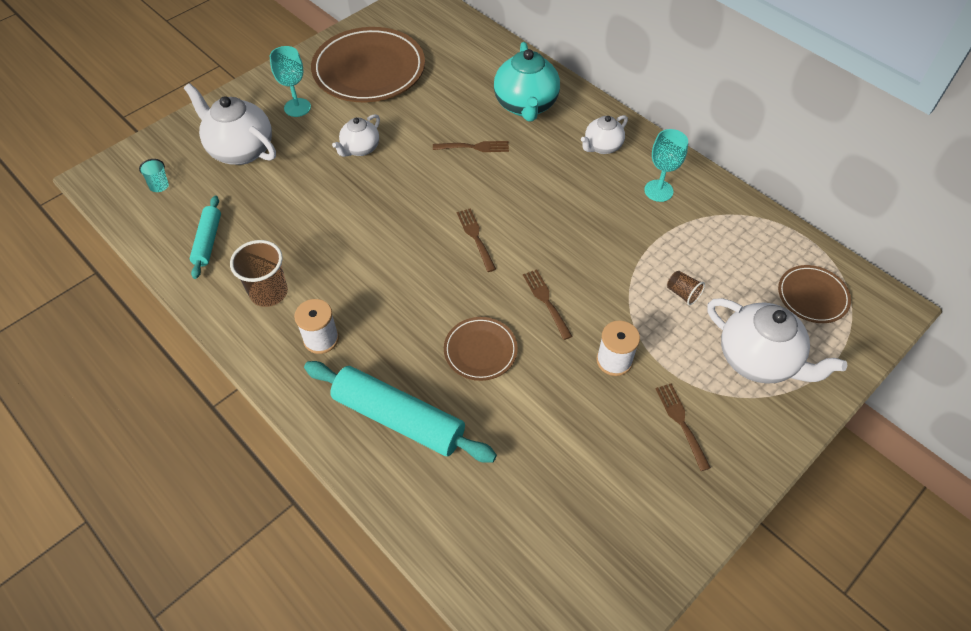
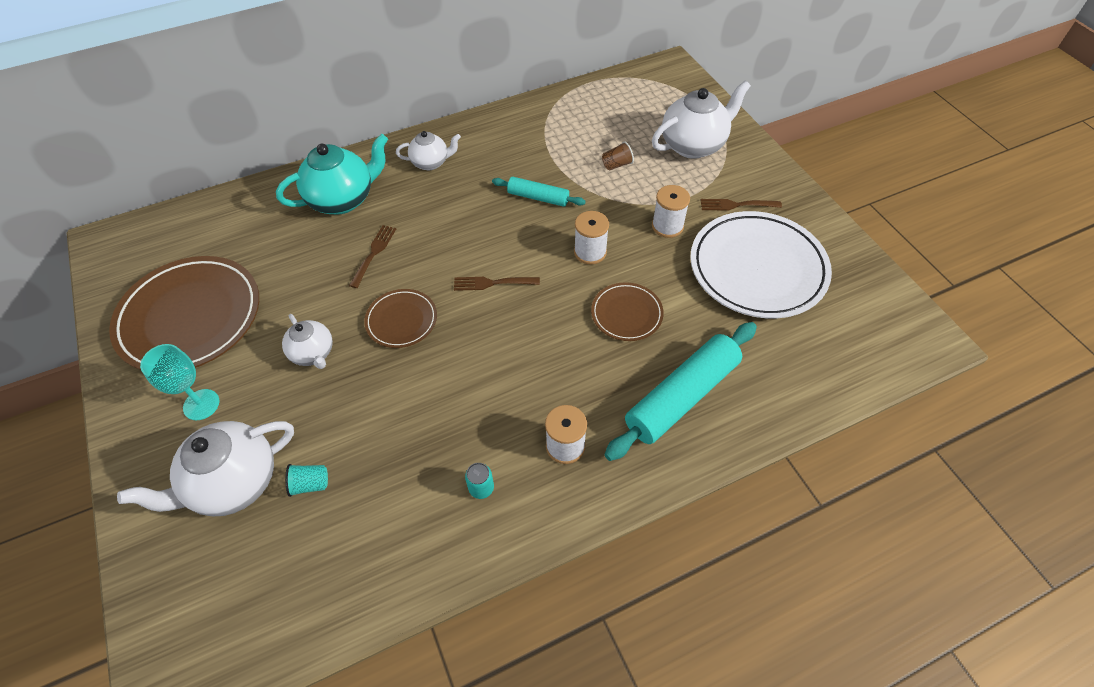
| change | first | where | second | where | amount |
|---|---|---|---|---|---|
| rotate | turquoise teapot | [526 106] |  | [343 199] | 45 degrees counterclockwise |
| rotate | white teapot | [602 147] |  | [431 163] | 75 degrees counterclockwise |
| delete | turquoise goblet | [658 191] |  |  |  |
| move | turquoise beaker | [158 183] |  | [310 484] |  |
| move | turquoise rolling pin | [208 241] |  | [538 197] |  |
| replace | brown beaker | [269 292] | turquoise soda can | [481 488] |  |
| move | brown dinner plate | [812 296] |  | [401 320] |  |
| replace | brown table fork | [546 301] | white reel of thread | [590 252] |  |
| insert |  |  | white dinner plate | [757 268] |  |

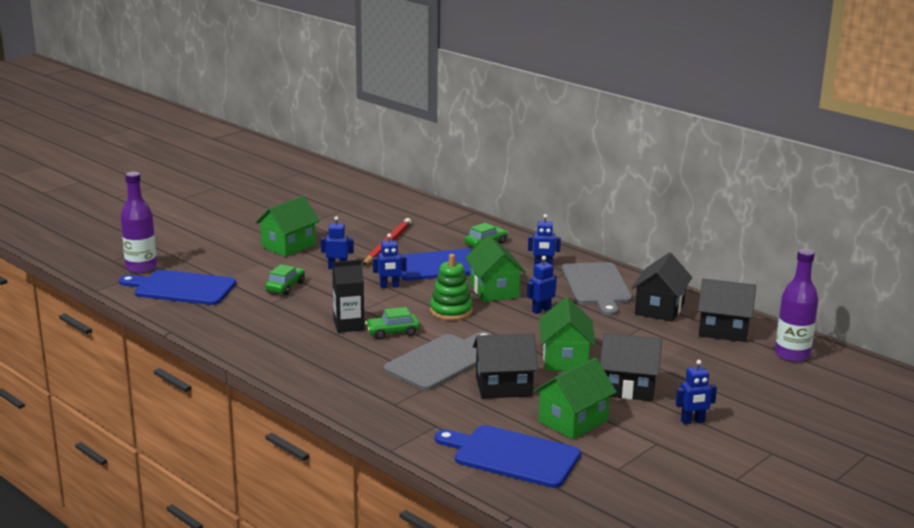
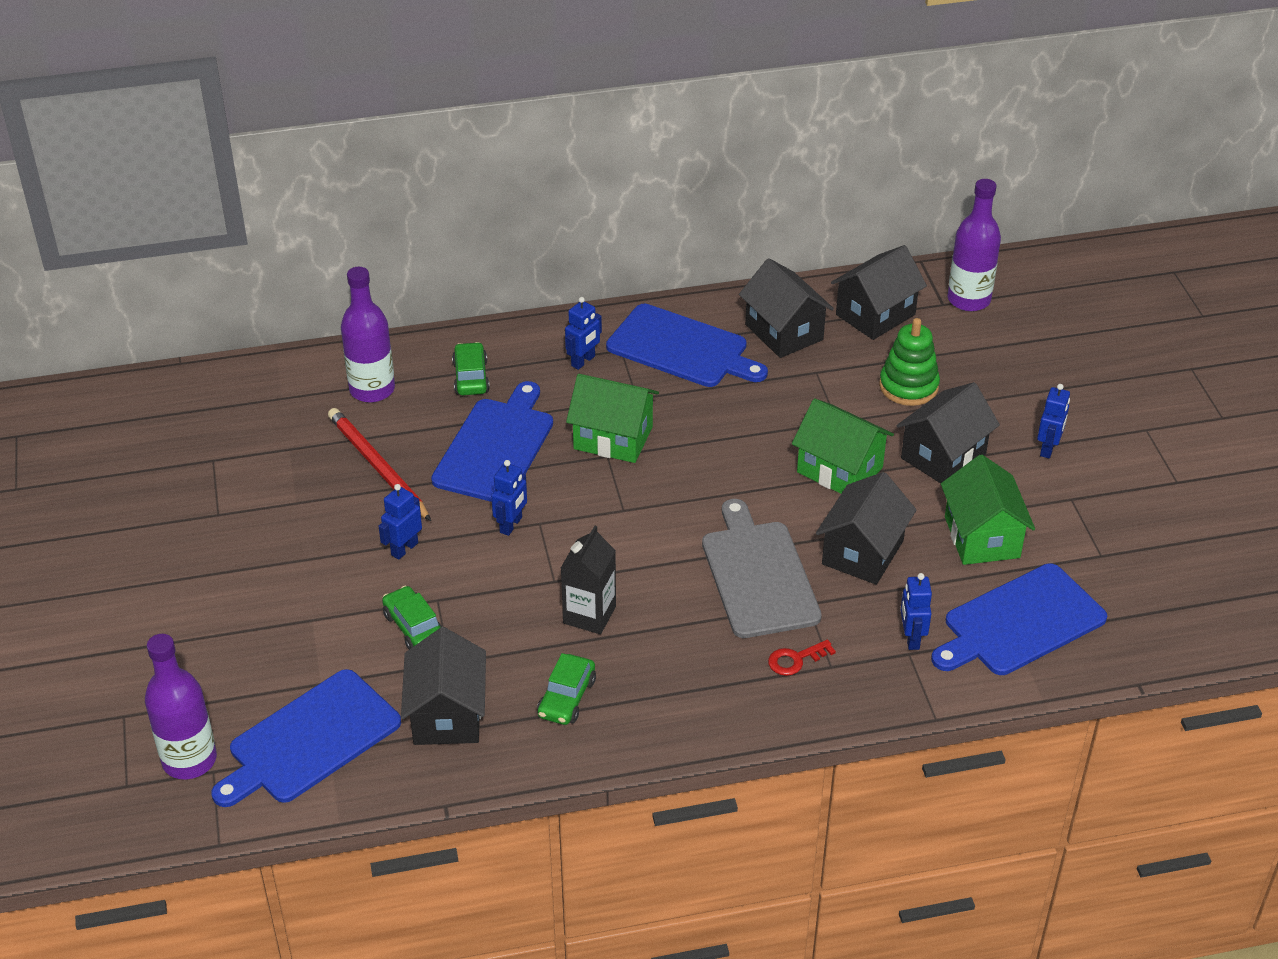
| change | first | where | second | where | amount |
|---|---|---|---|---|---|
| delete | green house | [288 246] |  |  |  |
| move | green stacking rings | [451 311] |  | [908 386] |  |
| move | cobalt robot | [541 310] |  | [911 638] |  |
| recolor | gray cutting board | [597 286] | cobalt cutting board | [682 348] |  |
| move | green toy car | [392 332] |  | [566 698] |  |
| insert |  |  | royal purple drink bottle | [372 389] |  |
| insert |  |  | black house | [447 714] |  |
| insert |  |  | scarlet door key | [795 660] |  |

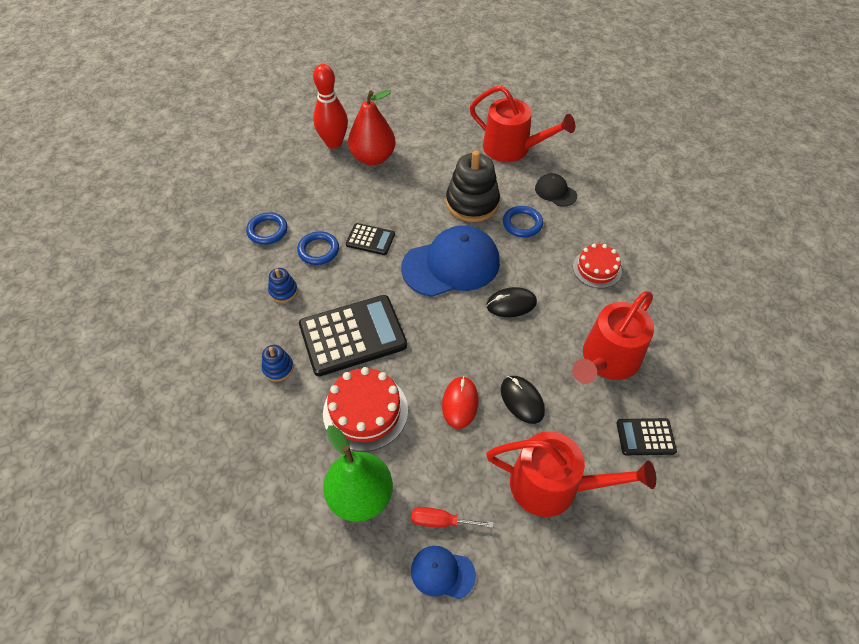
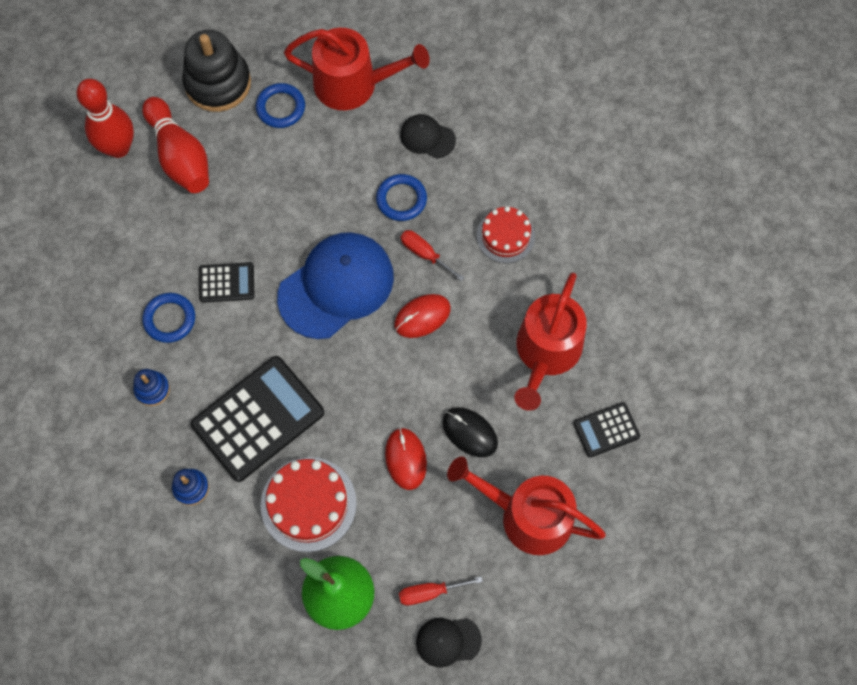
| change | first | where | second | where | amount |
|---|---|---|---|---|---|
| replace | scarlet pear | [373 158] | scarlet tenpin | [180 156] |  |
| move | black stacking rings | [472 203] |  | [218 83] |  |
| move | cobalt hoop | [267 231] |  | [281 107] |  |
| recolor | black PC mouse | [511 304] | scarlet PC mouse | [422 317] |  |
| rotate | scarlet sprinkling can | [553 486] |  | [528 516] | 150 degrees counterclockwise |
| recolor | cobalt baseball cap | [442 572] | black baseball cap | [448 641] |  |
| insert |  |  | scarlet hand screwdriver | [425 254] |  |

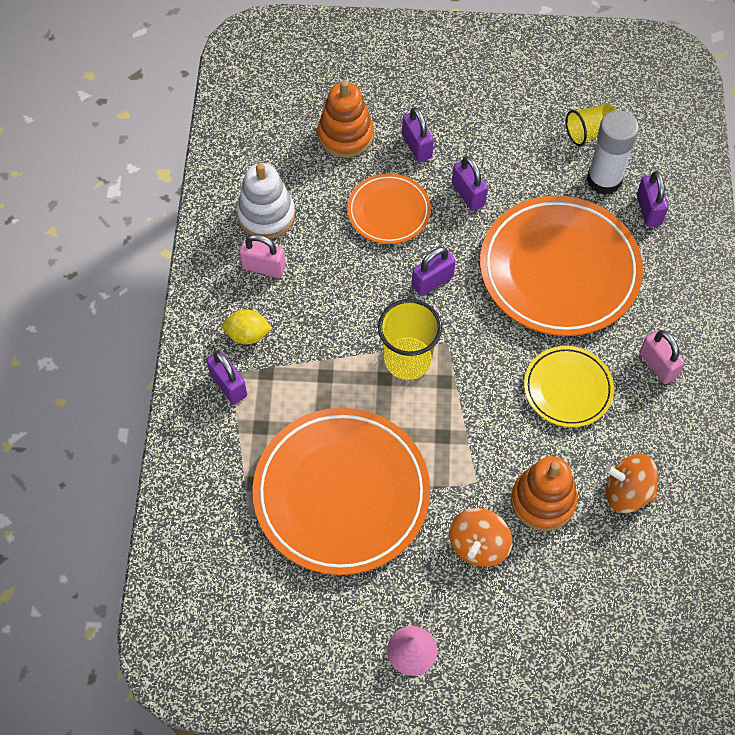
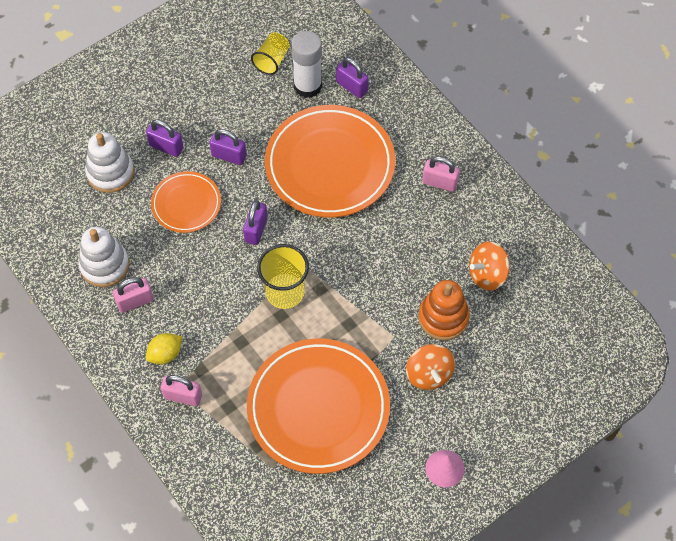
| change | first | where | second | where | amount |
|---|---|---|---|---|---|
| recolor | orange-coloured stacking rings | [345 135] | white stacking rings | [110 172] |  |
| delete | golden dinner plate | [568 389] |  |  |  |
| recolor | royal purple small lock | [228 385] | rosy small lock | [183 396] |  |

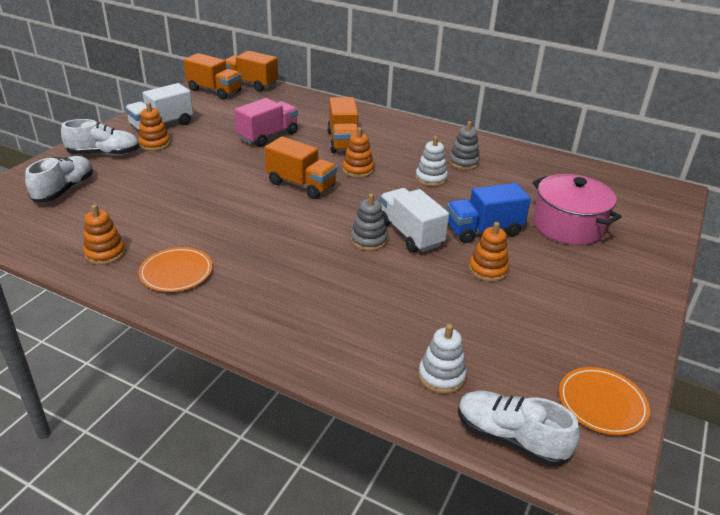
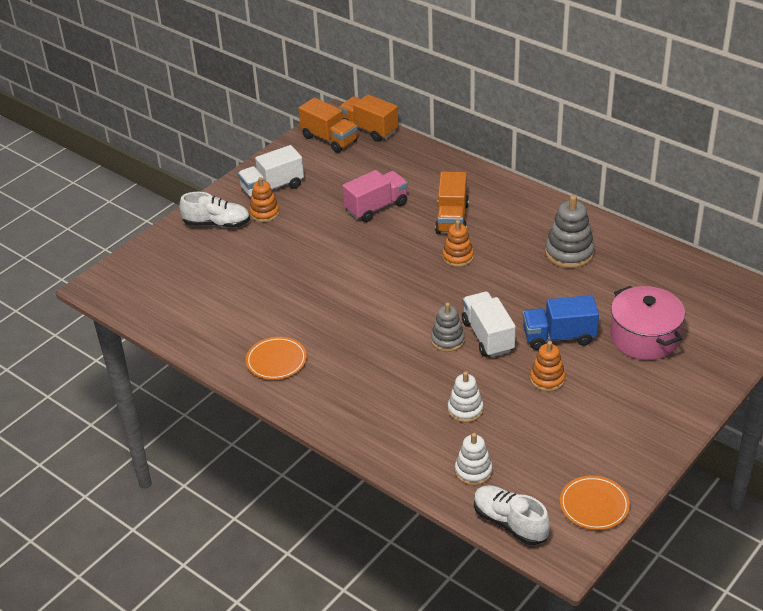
| change | first | where | second | where | amount |
|---|---|---|---|---|---|
| resize | gray stacking rings | [463 162] |  | [569 253] | x1.55 |
| delete | orange-coloured truck | [301 185] |  |  |  |
| move | white stacking rings | [431 178] |  | [465 409] |  |
| delete | white lace-up shoe | [64 190] |  |  |  |
| delete | orange-coloured stacking rings | [105 253] |  |  |  |

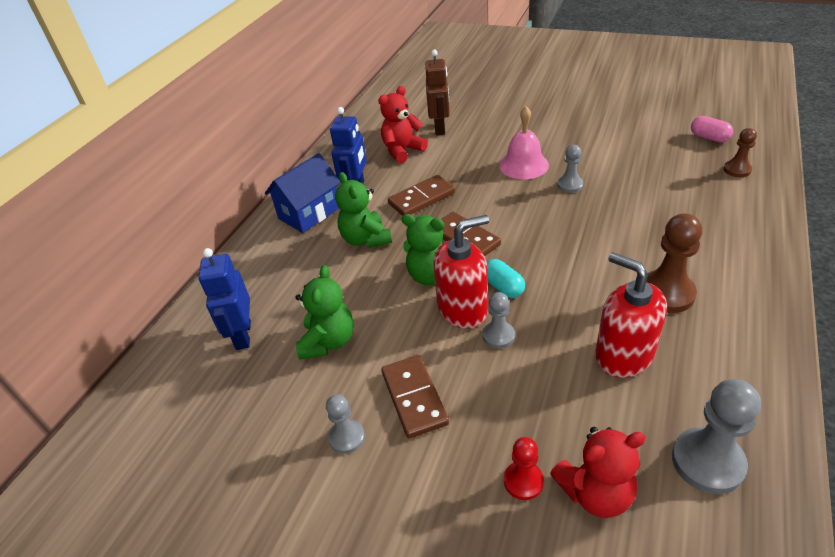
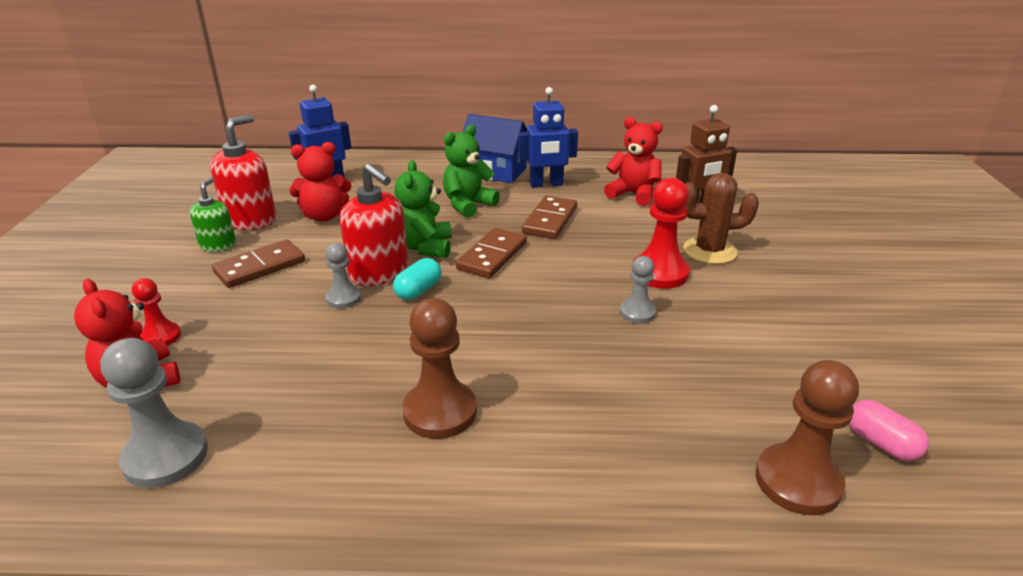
| change | first | where | second | where | amount |
|---|---|---|---|---|---|
| replace | rosy bell | [523 165] | scarlet chess pawn | [660 273] |  |
| rotate | rosy pill shape | [709 138] |  | [881 443] | 60 degrees counterclockwise |
| resize | brown chess pawn | [737 170] |  | [798 481] | x1.72 |
| rotate | brown domino piece | [421 198] |  | [550 220] | 75 degrees clockwise |
| move | scarlet pump bottle | [623 355] |  | [251 220] |  |
| recolor | green stuffed bear | [328 341] | scarlet stuffed bear | [324 216] |  |
| replace | gray chess pawn | [346 437] | green pump bottle | [218 245] |  |
| insert |  |  | brown saguaro cactus | [709 251] |  |

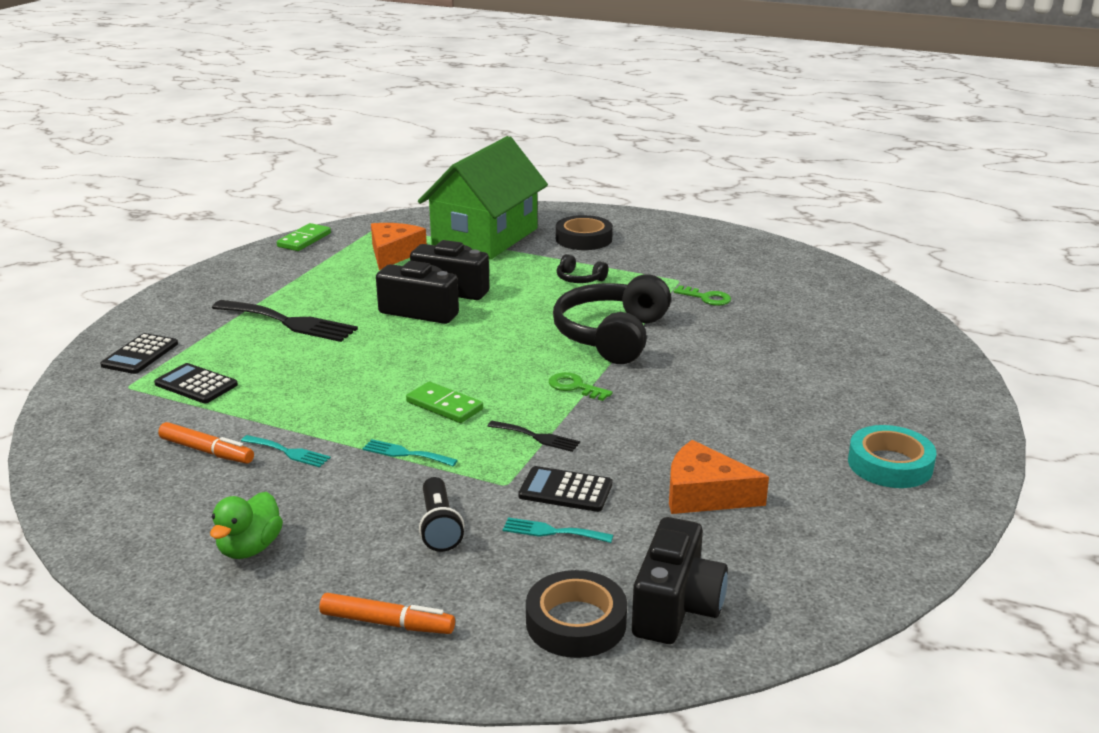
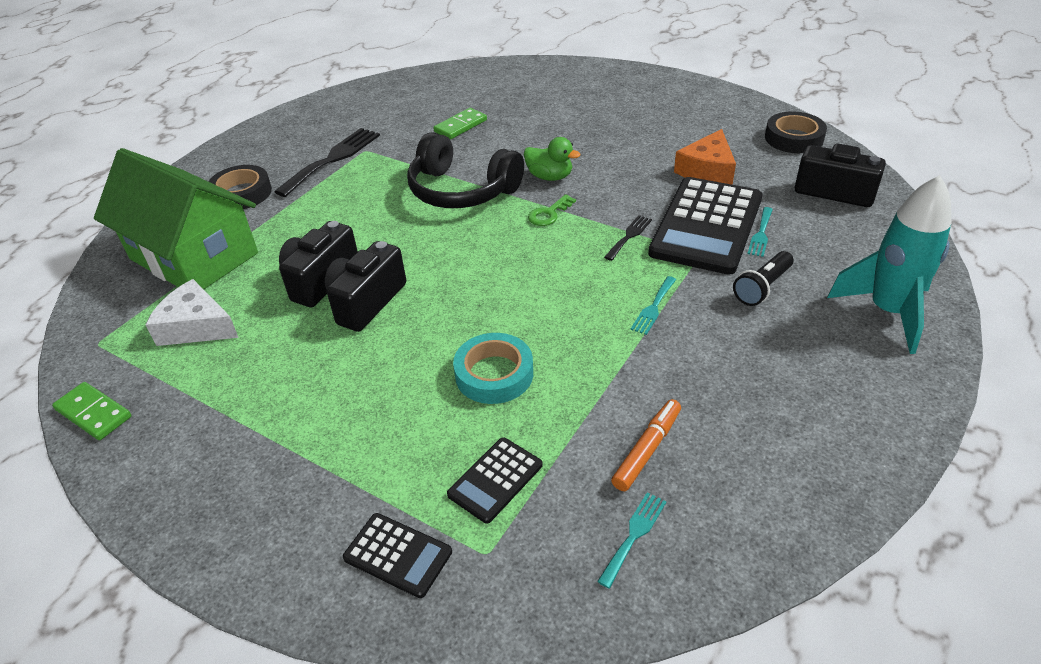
| change | first | where | second | where | amount |
|---|---|---|---|---|---|
| recolor | orange-coloured piece of cheese | [393 254] | white piece of cheese | [196 326] |  |
| delete | black headset | [579 279] |  |  |  |
| delete | green door key | [706 298] |  |  |  |
| move | black table fork | [289 322] |  | [333 159] |  |
| move | green domino piece | [444 406] |  | [460 126] |  |
| move | turquoise sticky tape | [890 464] |  | [494 374] |  |
| move | turquoise table fork | [288 452] |  | [634 535] |  |
| resize | black pocket calculator | [565 490] |  | [706 226] | x2.10 |
| rotate | black pocket torch | [439 527] |  | [762 287] | 135 degrees clockwise |
| move | green toy duck | [250 548] |  | [550 177] |  |
| move | black sticky tape | [576 622] |  | [794 138] |  |
| replace | orange-coloured felt pen | [387 623] | turquoise toy rocket | [887 312] |  |

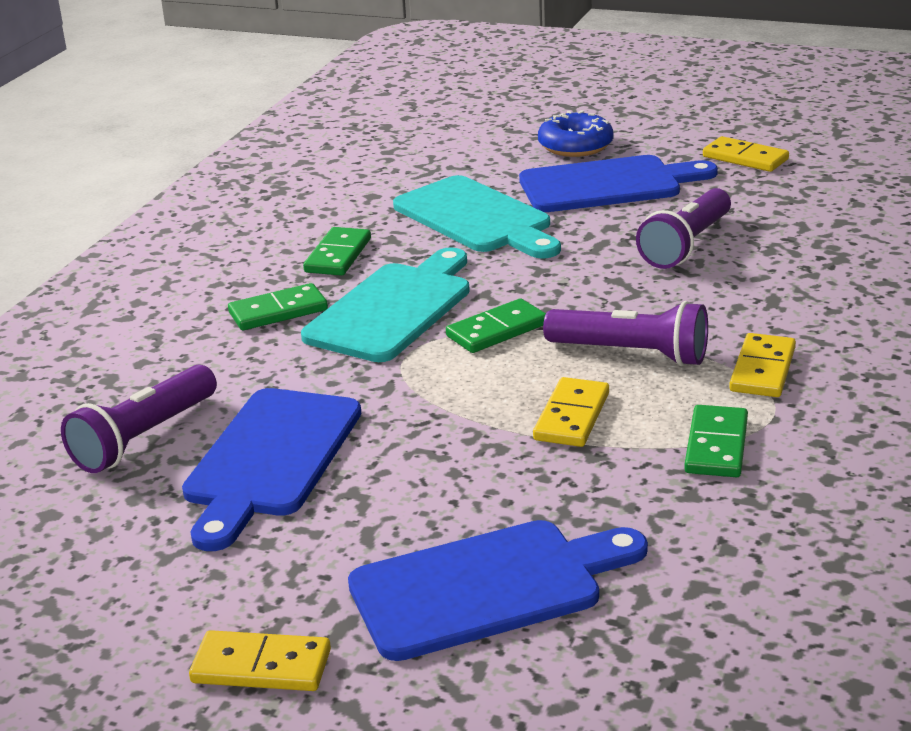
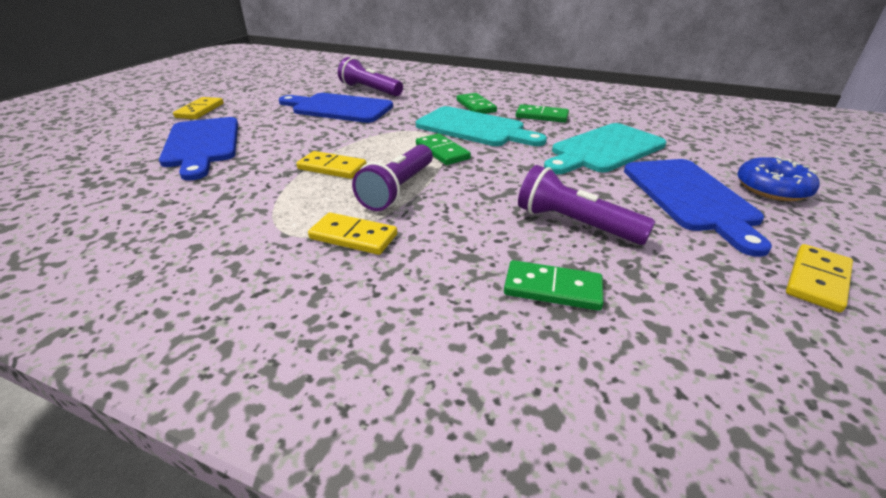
| change | first | where | second | where | amount |
|---|---|---|---|---|---|
| move | green domino piece | [716 446] |  | [552 289] |  |

